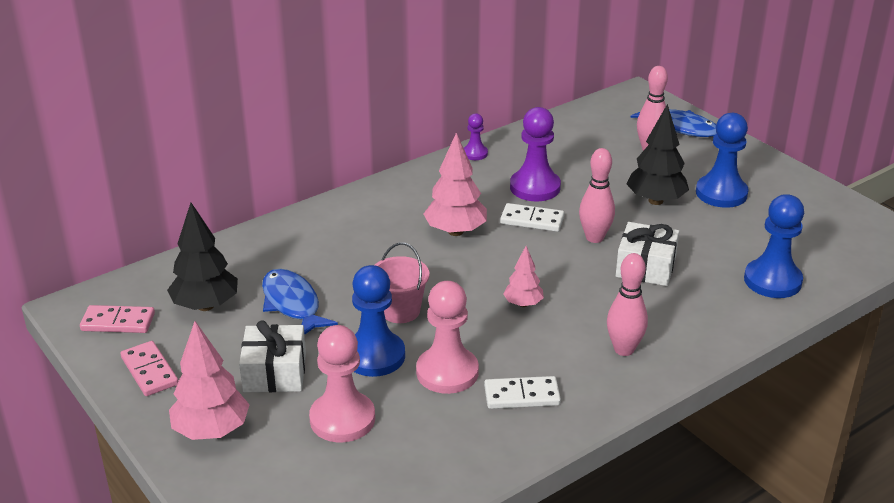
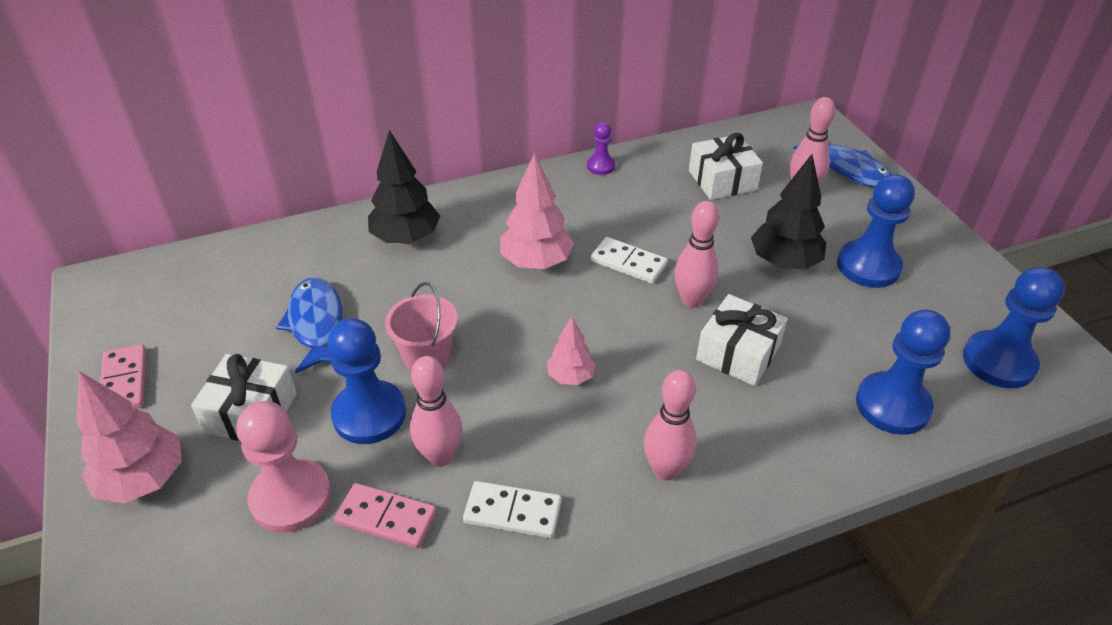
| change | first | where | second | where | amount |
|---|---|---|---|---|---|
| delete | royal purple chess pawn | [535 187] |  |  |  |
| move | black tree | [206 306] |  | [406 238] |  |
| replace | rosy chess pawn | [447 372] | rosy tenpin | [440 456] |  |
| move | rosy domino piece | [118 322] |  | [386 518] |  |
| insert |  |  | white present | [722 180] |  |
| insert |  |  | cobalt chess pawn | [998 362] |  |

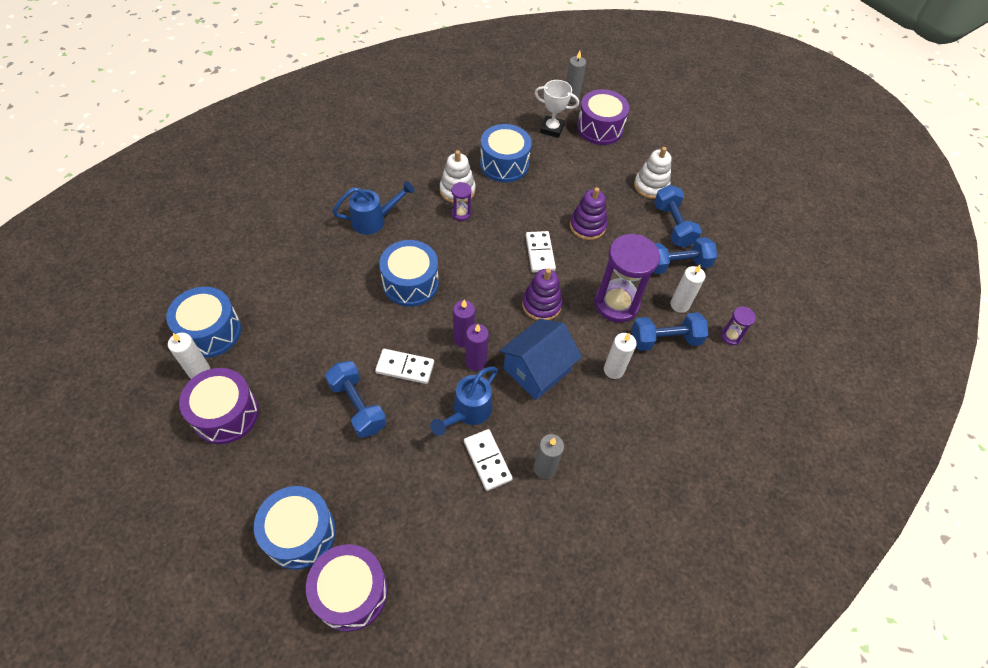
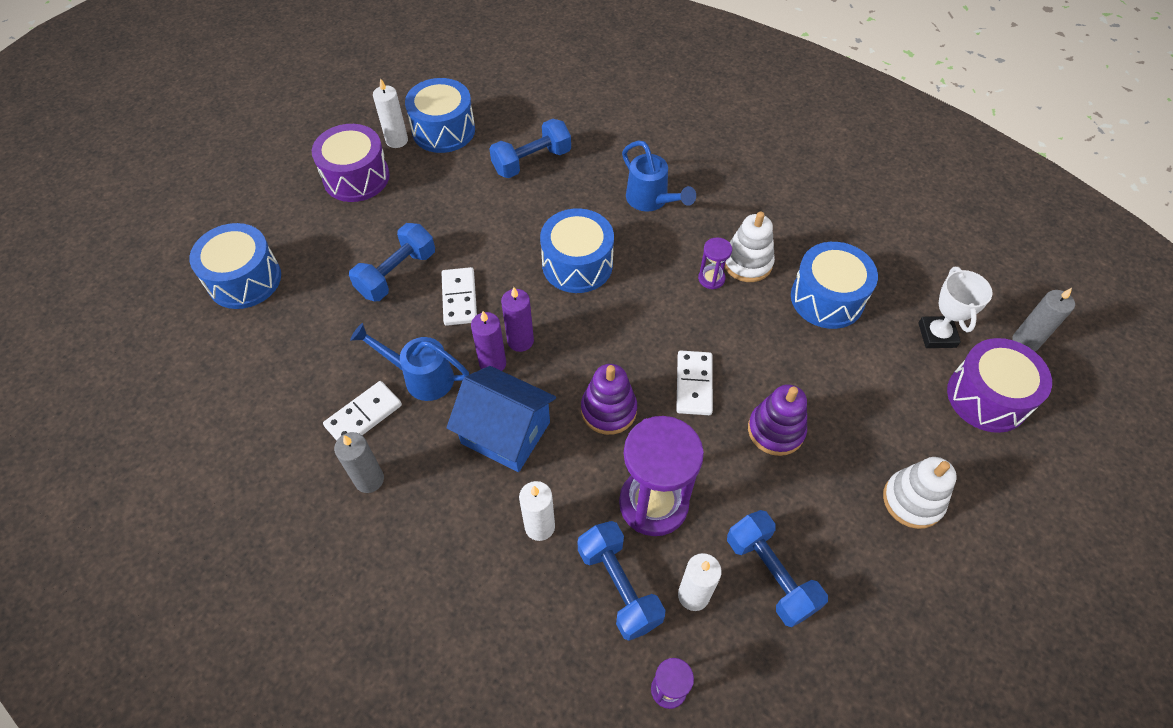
| change | first | where | second | where | amount |
|---|---|---|---|---|---|
| move | cobalt dumbbell | [673 225] |  | [531 161] |  |
| rotate | white domino piece | [539 253] |  | [694 384] | 60 degrees counterclockwise |
| delete | royal purple toy drum | [351 592] |  |  |  |

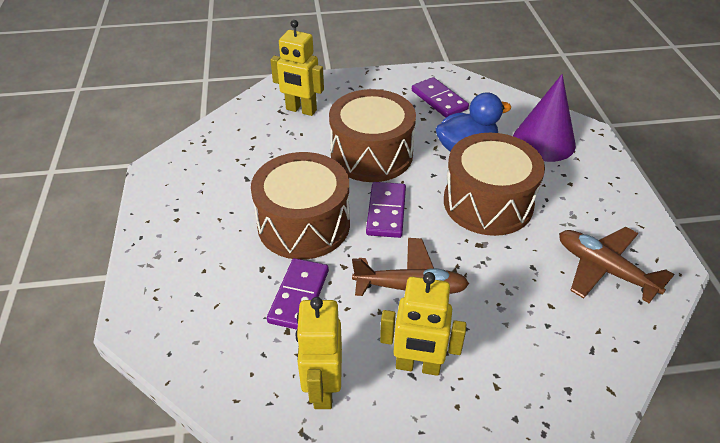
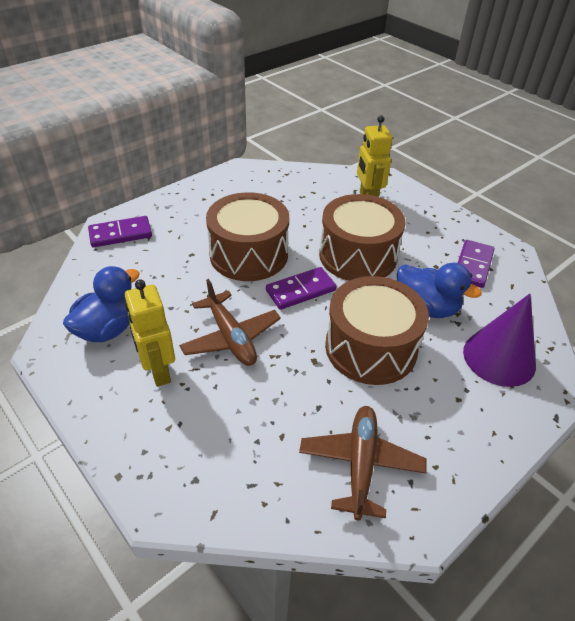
| change | first | where | second | where | amount |
|---|---|---|---|---|---|
| move | royal purple domino piece | [299 296] |  | [120 234] |  |
| replace | golden robot | [322 389] | cobalt toy duck | [108 329] |  |

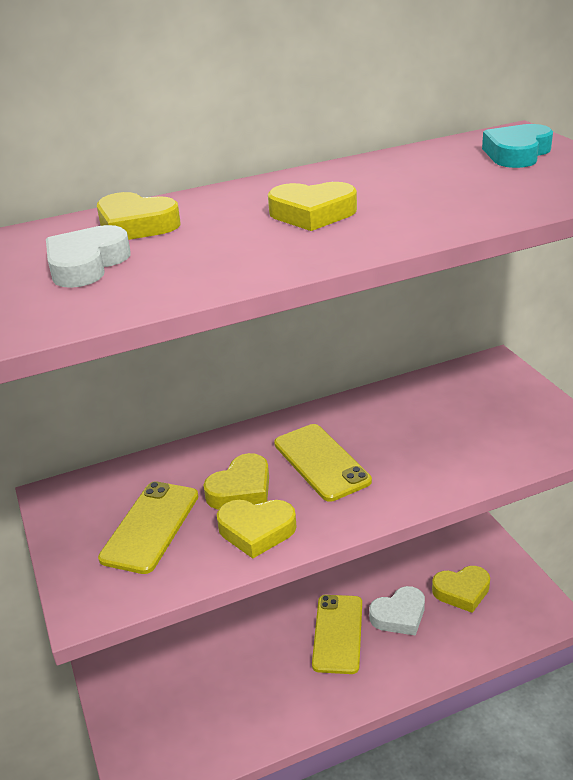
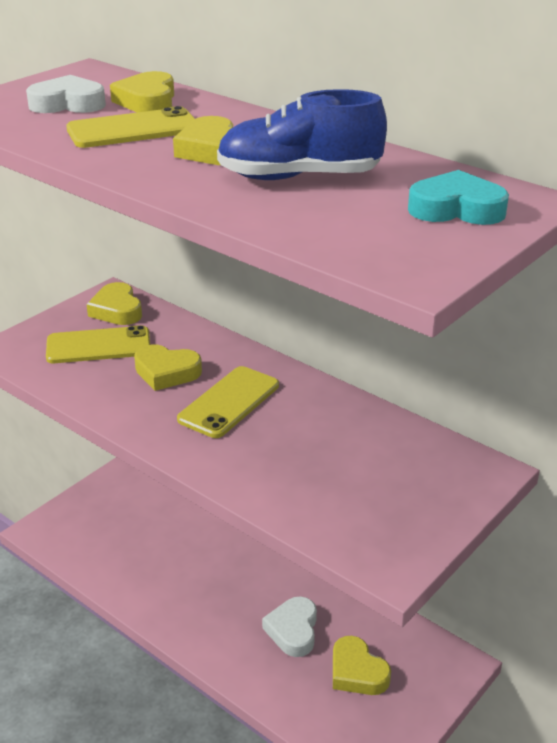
| change | first | where | second | where | amount |
|---|---|---|---|---|---|
| move | golden heart | [256 531] |  | [117 310] |  |
| rotate | white heart | [399 615] |  | [293 630] | 60 degrees clockwise |
| move | golden smartphone | [338 633] |  | [133 129] |  |
| insert |  |  | cobalt lace-up shoe | [298 177] |  |

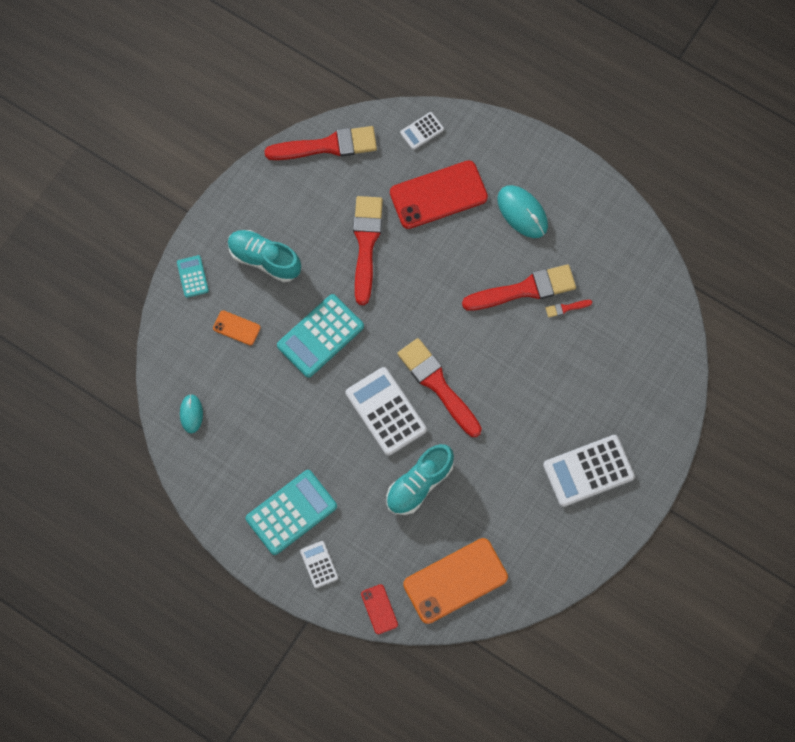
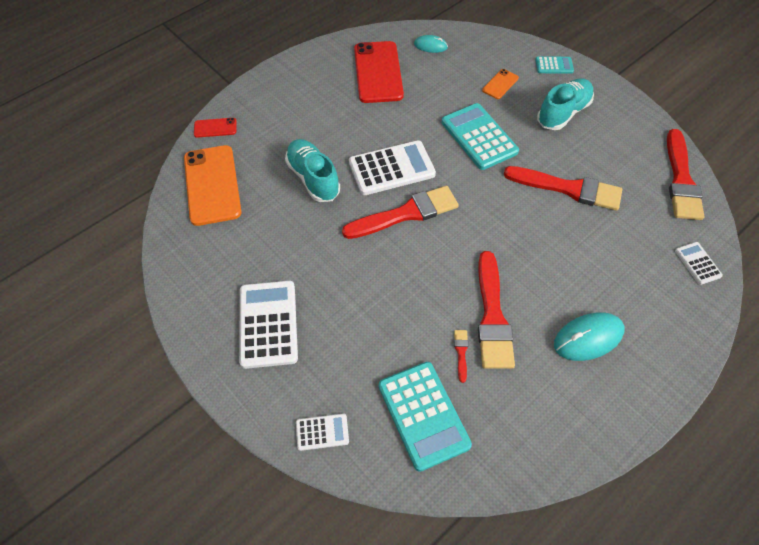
| change | first | where | second | where | amount |
|---|---|---|---|---|---|
| move | scarlet smartphone | [438 195] |  | [378 72] |  |
| move | turquoise pocket calculator | [291 512] |  | [423 415] |  |
| move | white pocket calculator | [319 564] |  | [322 432] |  |

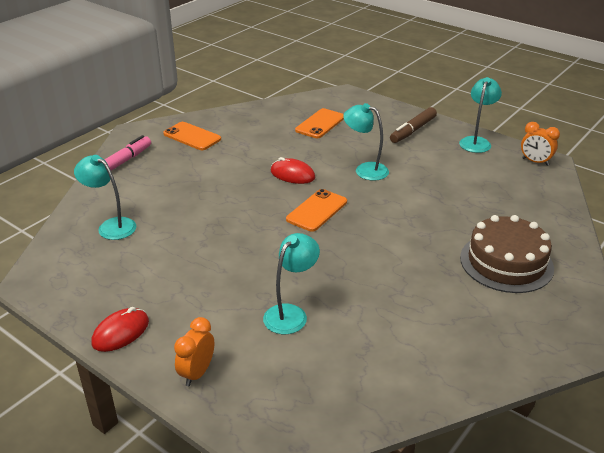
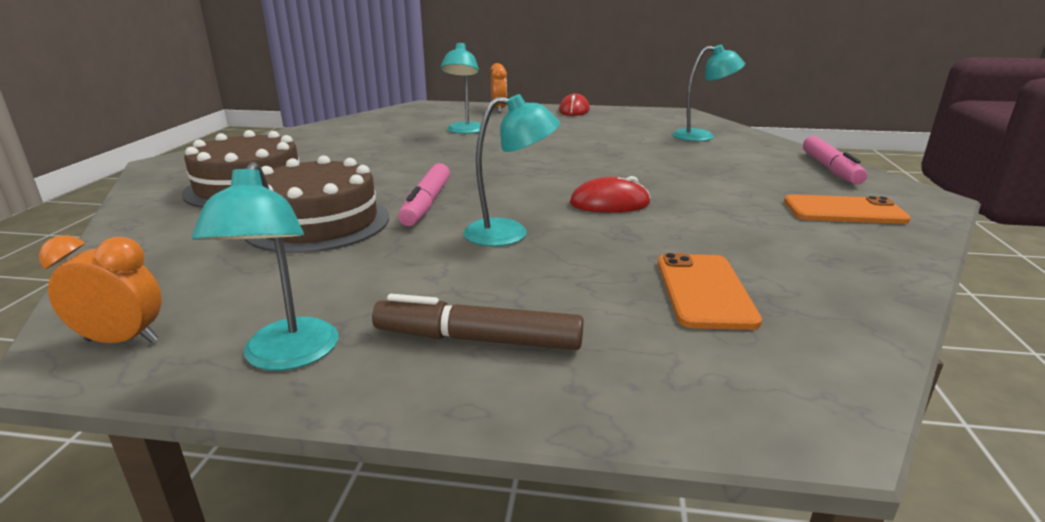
| change | first | where | second | where | amount |
|---|---|---|---|---|---|
| rotate | brown felt pen | [413 130] |  | [478 339] | 90 degrees counterclockwise |
| delete | orange-coloured smartphone | [317 210] |  |  |  |
| insert |  |  | brown layer cake | [318 223] |  |
| insert |  |  | rosy felt pen | [427 204] |  |

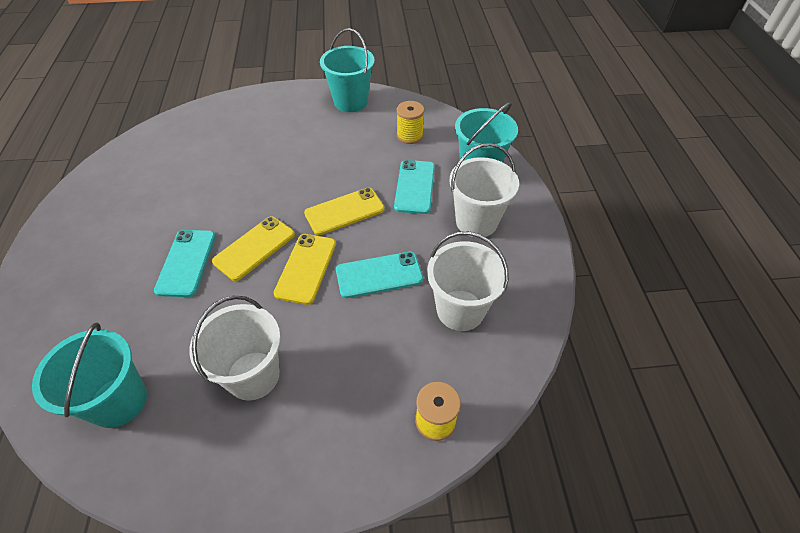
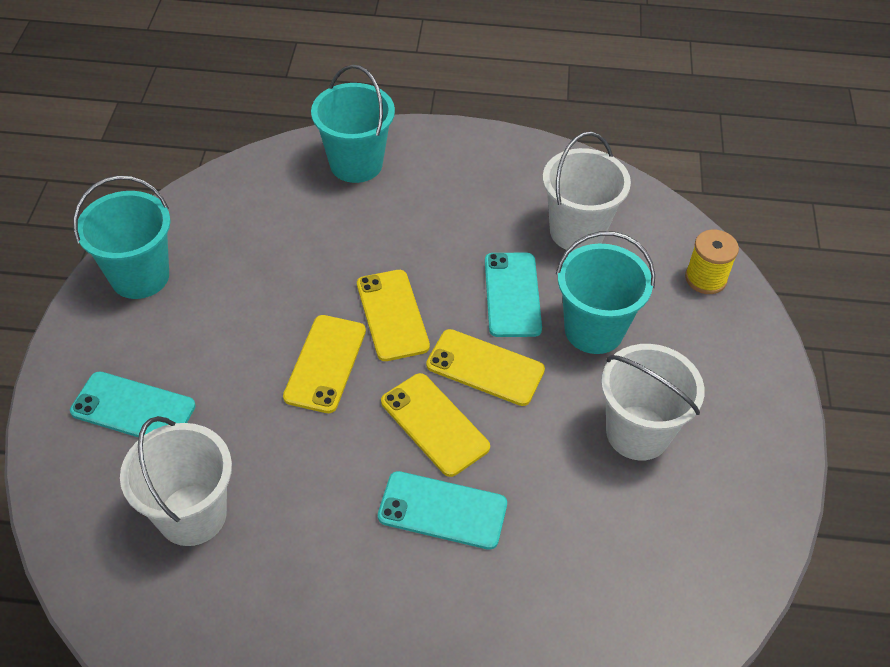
| change | first | where | second | where | amount |
|---|---|---|---|---|---|
| delete | golden reel of thread | [409 136] |  |  |  |
| move | white pail | [476 221] |  | [192 515] |  |
| move | turquoise smartphone | [414 187] |  | [133 409] |  |
| move | turquoise pail | [118 401] |  | [594 330] |  |
| insert |  |  | golden smartphone | [325 363] |  |

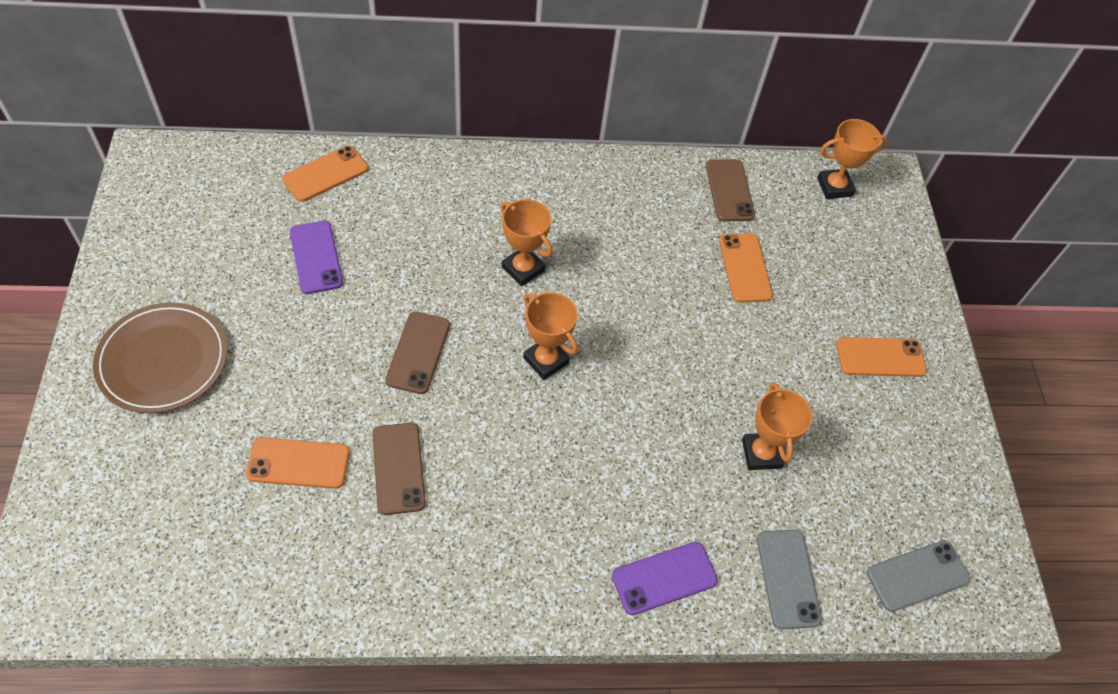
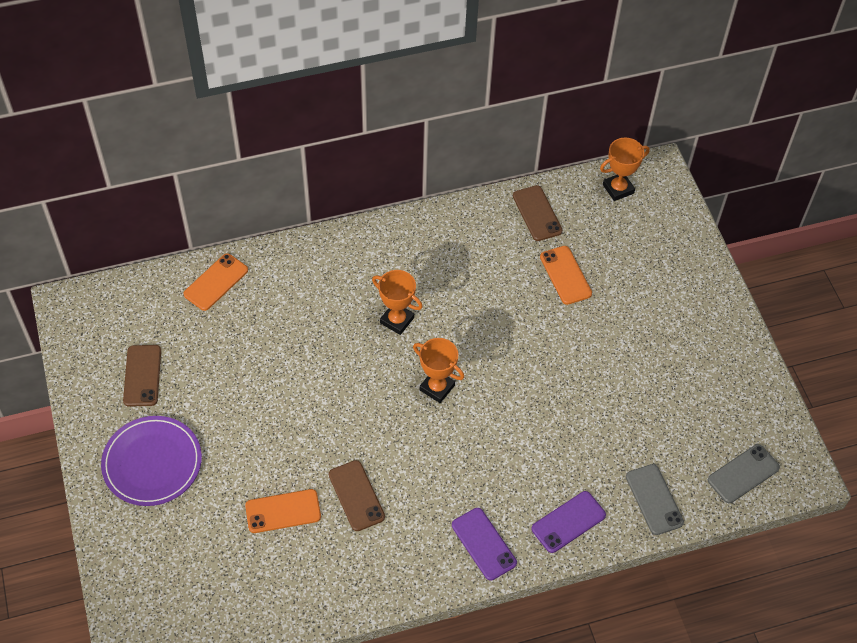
| change | first | where | second | where | amount |
|---|---|---|---|---|---|
| move | royal purple smartphone | [316 257] |  | [484 544] |  |
| recolor | brown dinner plate | [163 360] | royal purple dinner plate | [152 463] |  |
| move | brown smartphone | [418 352] |  | [142 376] |  |
| delete | orange-coloured smartphone | [880 357] |  |  |  |
| delete | orange-coloured award cup | [761 454] |  |  |  |

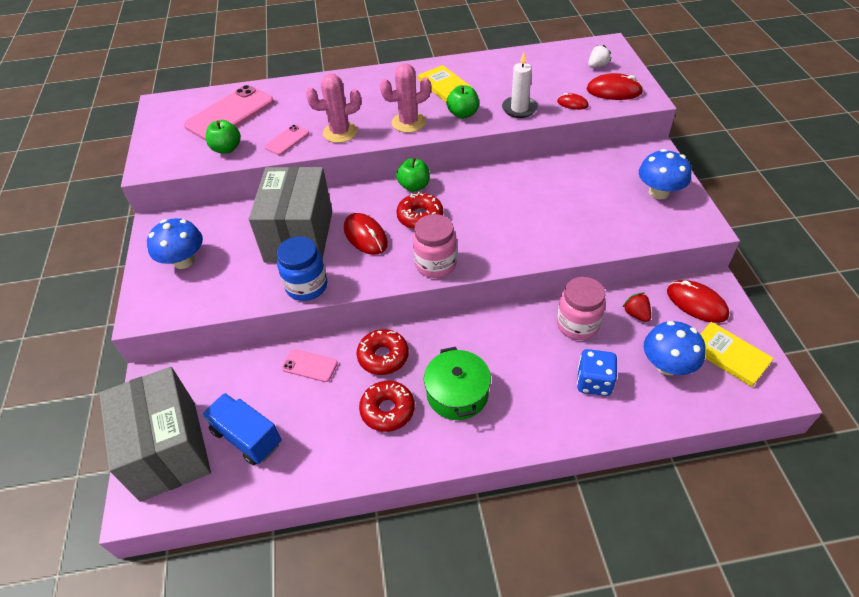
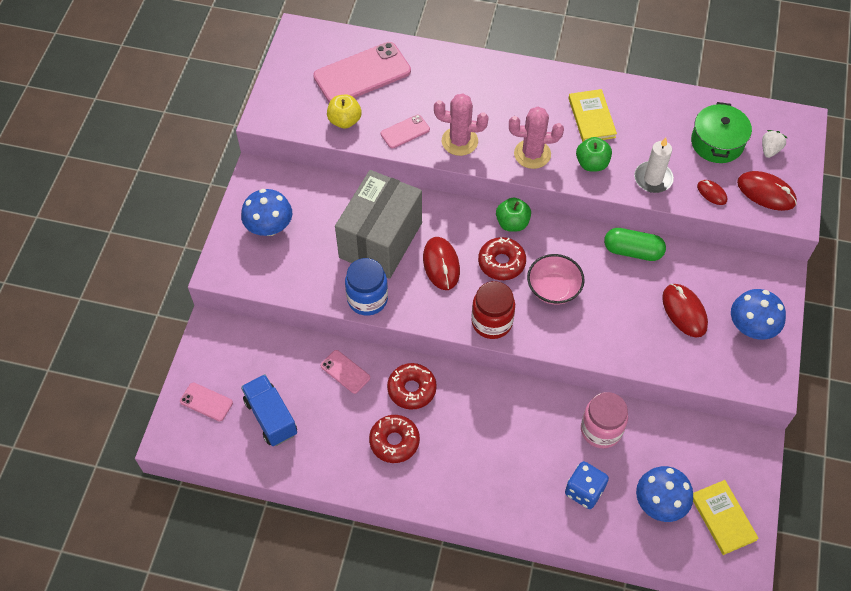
| change | first | where | second | where | amount |
|---|---|---|---|---|---|
| rotate | white strawberry | [597 66] |  | [770 150] | 45 degrees counterclockwise |
| recolor | green apple | [227 149] | golden apple | [344 121] |  |
| recolor | rosy preserve jar | [435 264] | scarlet preserve jar | [492 322] |  |
| move | scarlet PC mouse | [696 303] |  | [684 311] |  |
| delete | scarlet strawberry | [636 314] |  |  |  |
| move | green stockpot | [457 394] |  | [717 142] |  |
| replace | gray parcel | [168 450] | rosy smartphone | [206 402] |  |
| insert |  |  | green pill shape | [632 251] |  |
| insert |  |  | rosy deep dish | [553 289] |  |

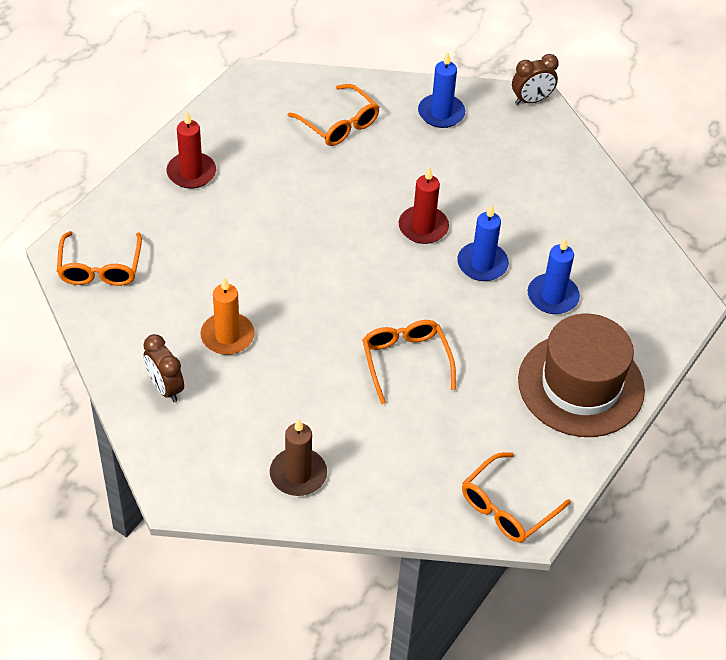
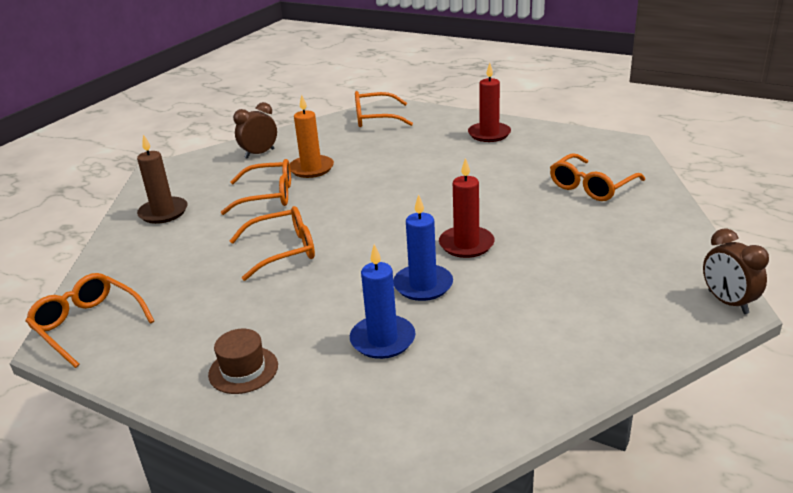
| change | first | where | second | where | amount |
|---|---|---|---|---|---|
| delete | cobalt wax candle | [441 113] |  |  |  |
| resize | brown tall hat | [581 385] |  | [243 370] | x0.44 |
| insert |  |  | orange-coloured eyeglasses | [268 196] |  |

